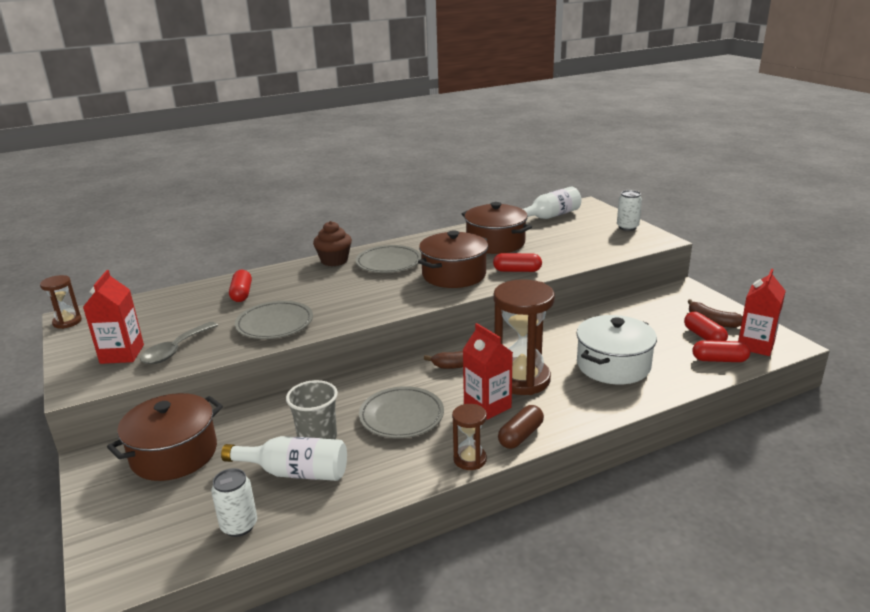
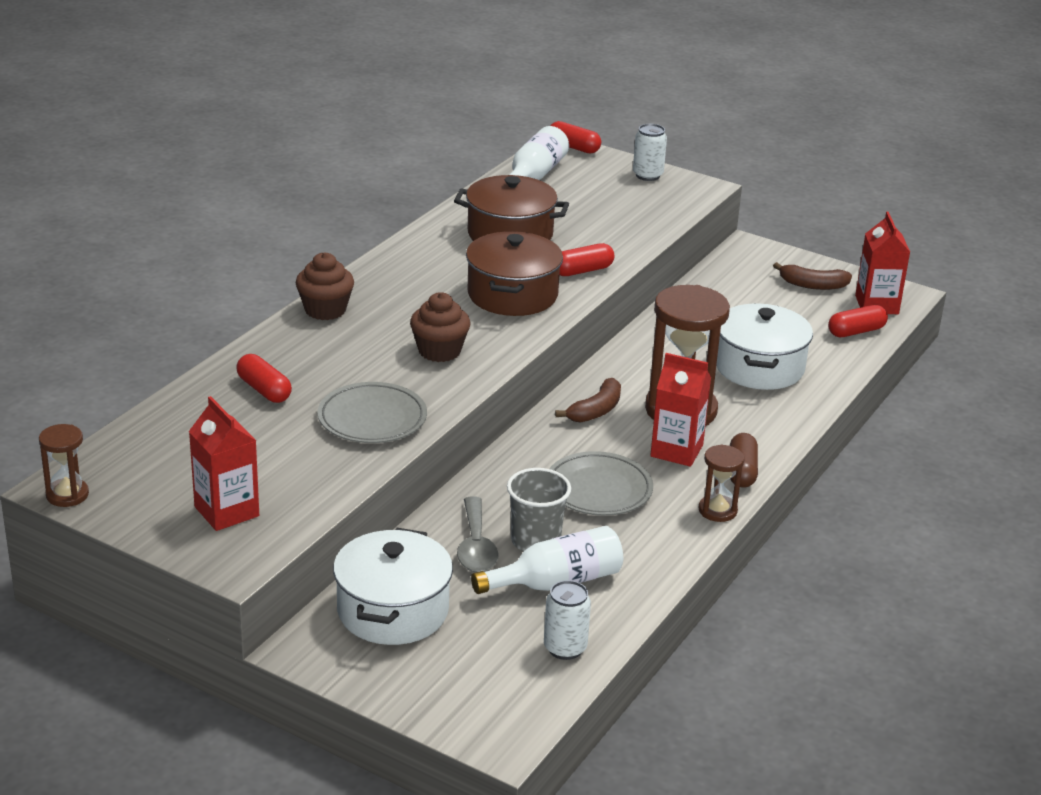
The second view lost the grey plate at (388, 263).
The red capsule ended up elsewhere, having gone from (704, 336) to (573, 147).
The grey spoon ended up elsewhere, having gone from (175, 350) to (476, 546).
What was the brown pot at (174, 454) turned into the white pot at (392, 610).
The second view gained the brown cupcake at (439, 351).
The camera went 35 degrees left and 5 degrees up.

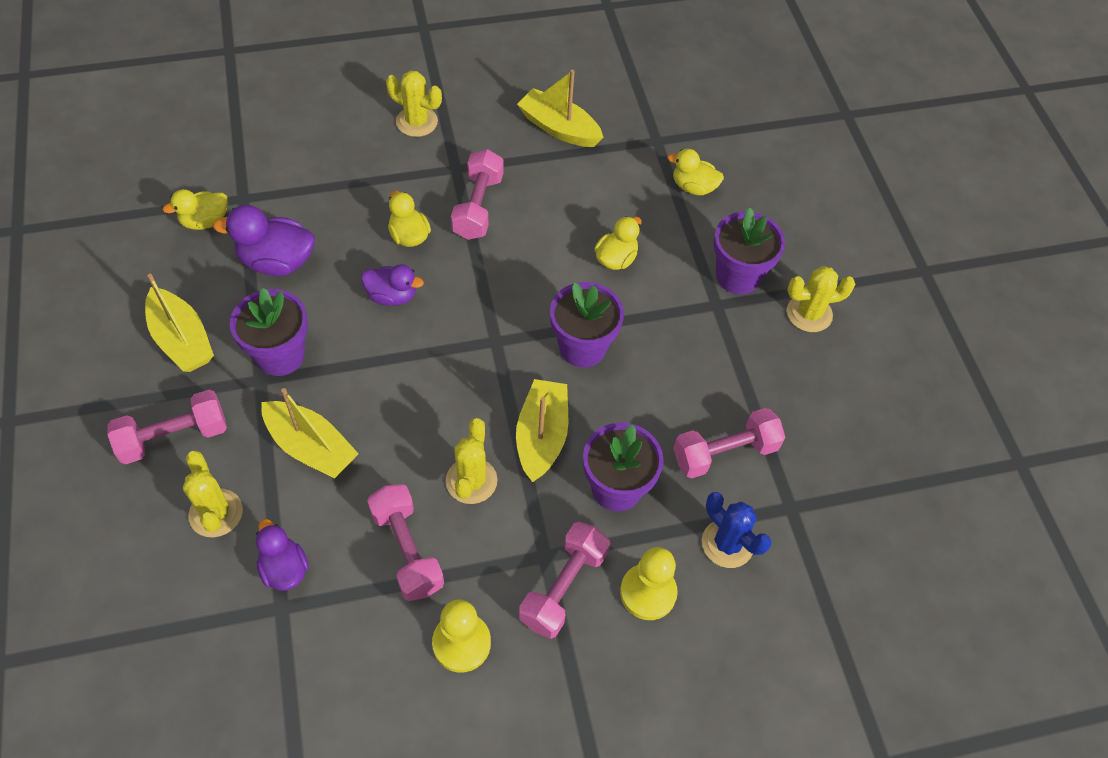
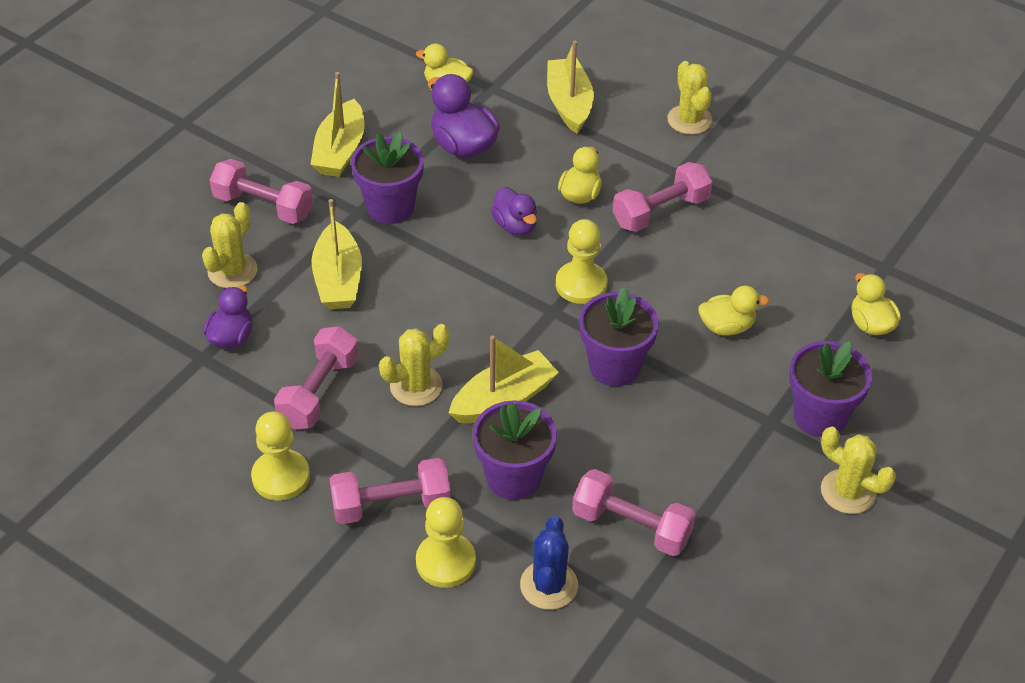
The yellow boat ended up elsewhere, having gone from (559, 128) to (569, 104).
The second view gained the yellow pawn at (581, 284).
The camera went 50 degrees right and 10 degrees down.

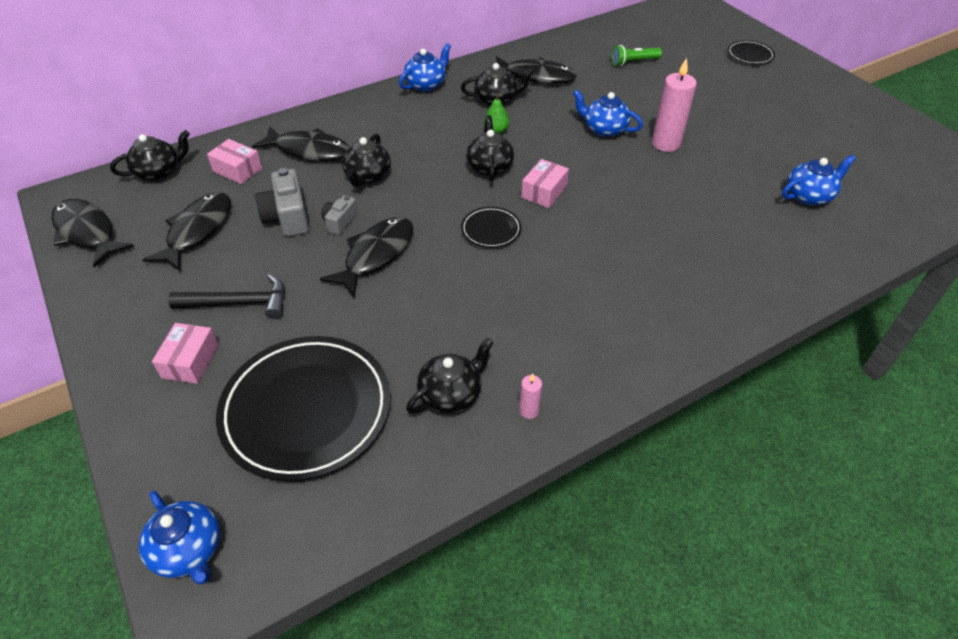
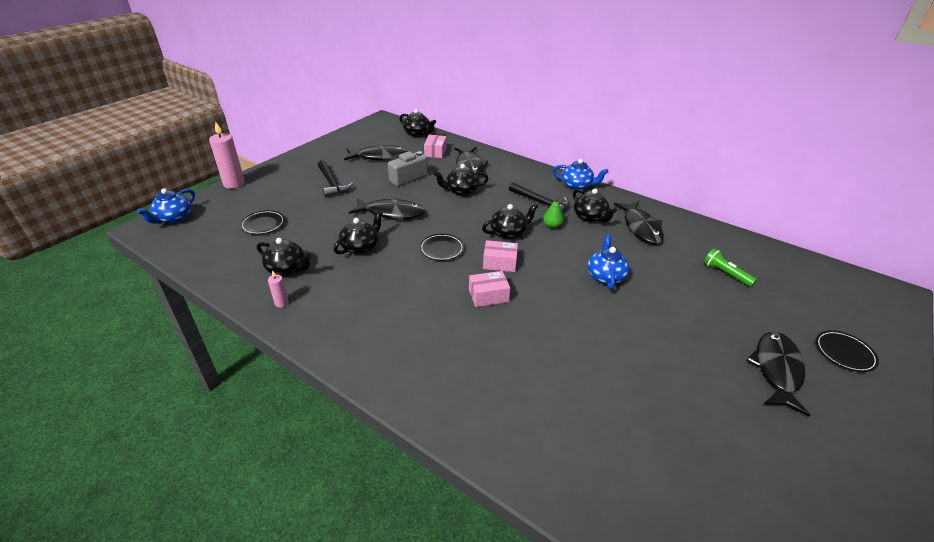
The pink candle ended up elsewhere, having gone from (666, 143) to (234, 184).
The second view lost the blue teapot at (809, 196).
The second view lost the grey camera at (340, 222).
The black fish ended up elsewhere, having gone from (87, 232) to (776, 370).
The pink box ended up elsewhere, having gone from (190, 361) to (488, 296).
The size of the black plate at (306, 410) changed by a factor of 0.44.
The second view gained the black hammer at (541, 203).
The second view gained the black teapot at (360, 247).
The camera went 65 degrees right and 10 degrees down.

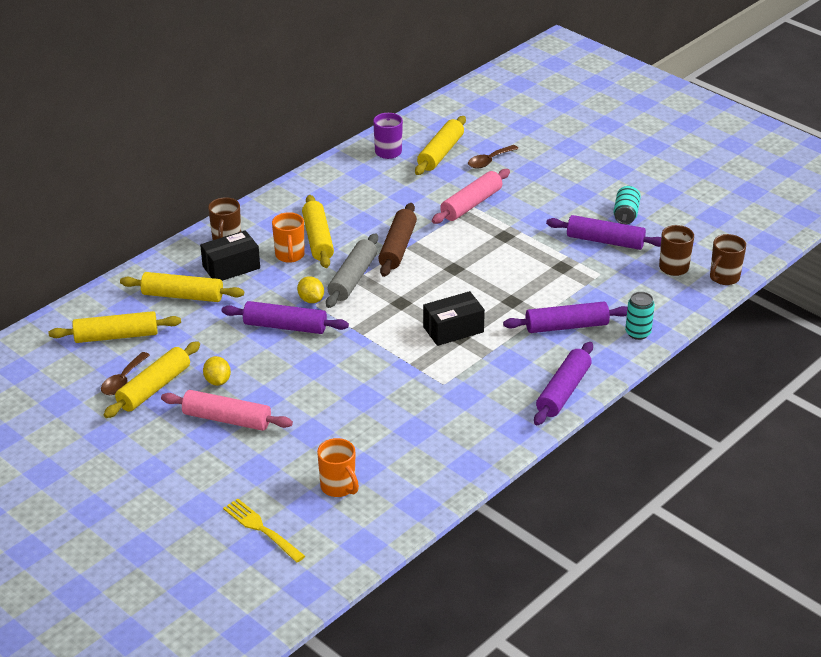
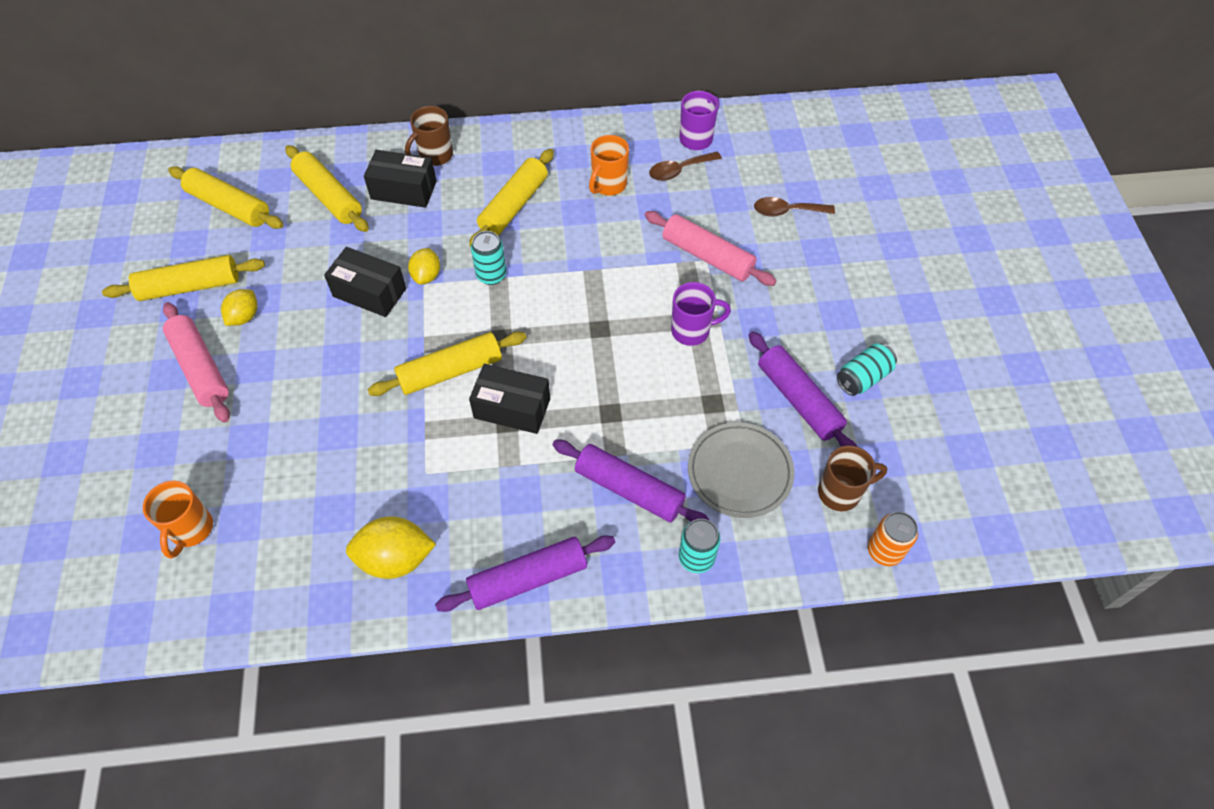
The yellow rolling pin ended up elsewhere, having gone from (441, 153) to (450, 371).
The pink rolling pin at (471, 204) ended up facing another way, 45 degrees clockwise from before.
The second view lost the brown rolling pin at (398, 247).
The orange mug ended up elsewhere, having gone from (290, 256) to (608, 185).
Where the grey rolling pin stood at (352, 278), the turquoise can came to stand at (491, 275).
Where the brown mug stood at (723, 278), the orange can came to stand at (884, 551).
Where the purple rolling pin stood at (285, 326), the black box came to stand at (369, 292).
The brown spoon ended up elsewhere, having gone from (123, 380) to (679, 170).
The second view lost the yellow fork at (261, 529).
The second view gained the purple mug at (692, 331).
The second view gained the grey plate at (739, 472).
The second view gained the yellow lemon at (395, 559).
The camera went 40 degrees right and 20 degrees up.

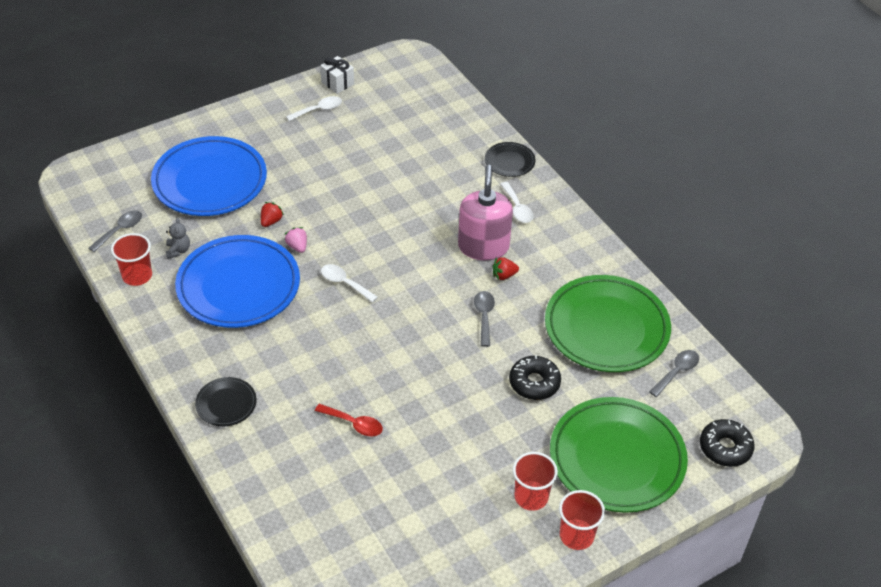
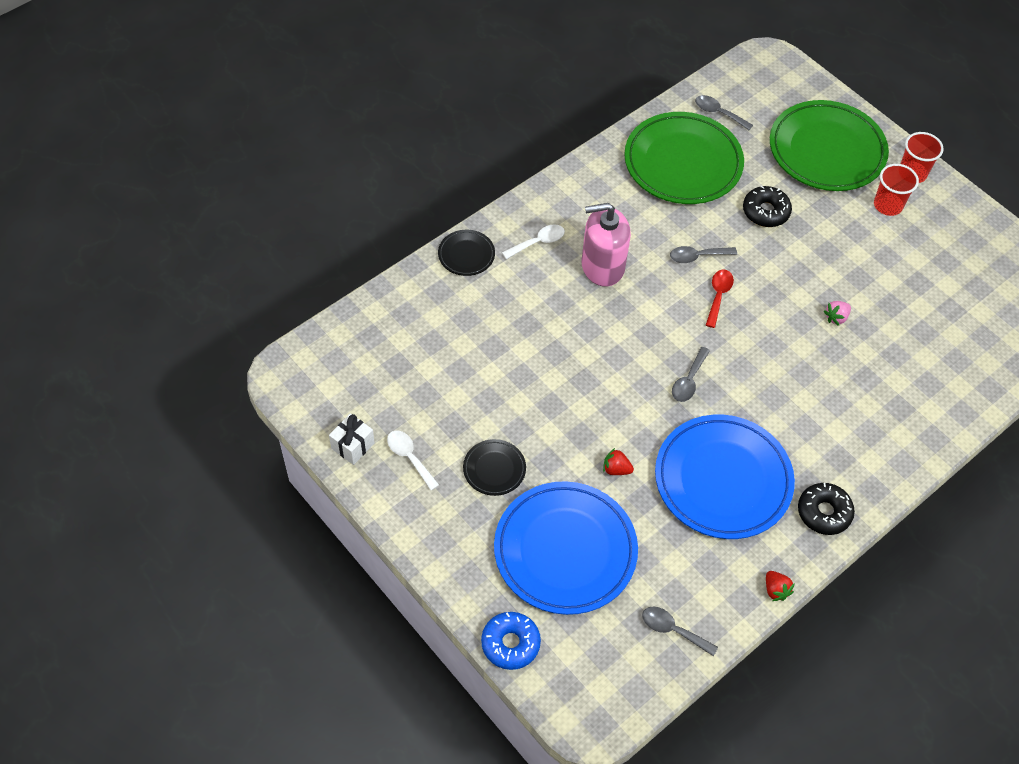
The second view lost the grey teddy bear at (178, 250).
The pink strawberry ended up elsewhere, having gone from (297, 246) to (836, 317).
The second view lost the red cup at (137, 276).
The red strawberry ended up elsewhere, having gone from (504, 275) to (775, 590).
What was the white spoon at (345, 283) turned into the grey spoon at (689, 380).
The black plate ended up elsewhere, having gone from (226, 404) to (494, 469).
The red spoon ended up elsewhere, having gone from (353, 424) to (718, 296).
The black donut ended up elsewhere, having gone from (725, 448) to (824, 512).
The second view gained the blue donut at (510, 643).
The camera went 100 degrees left and 10 degrees up.

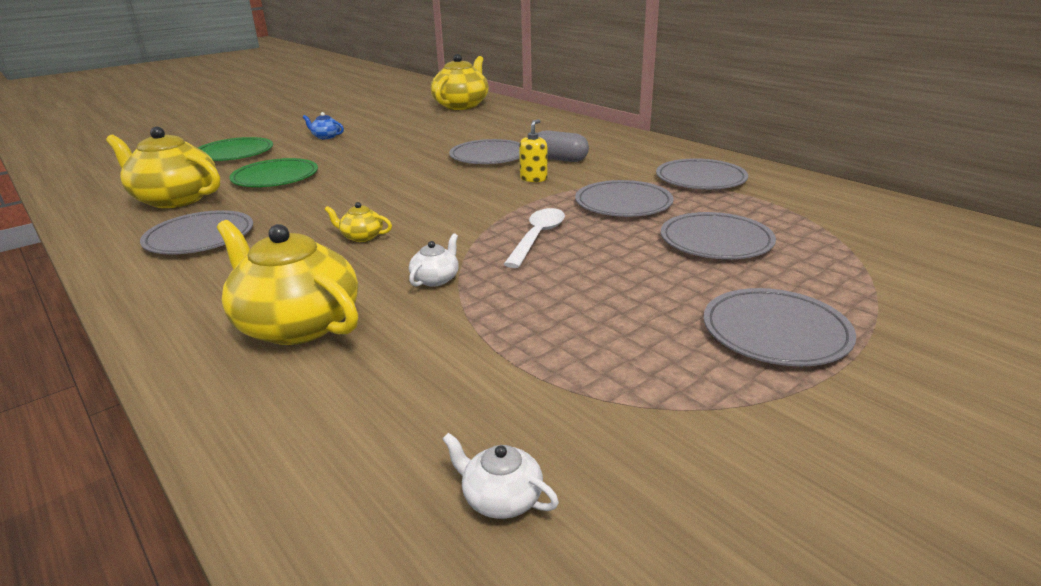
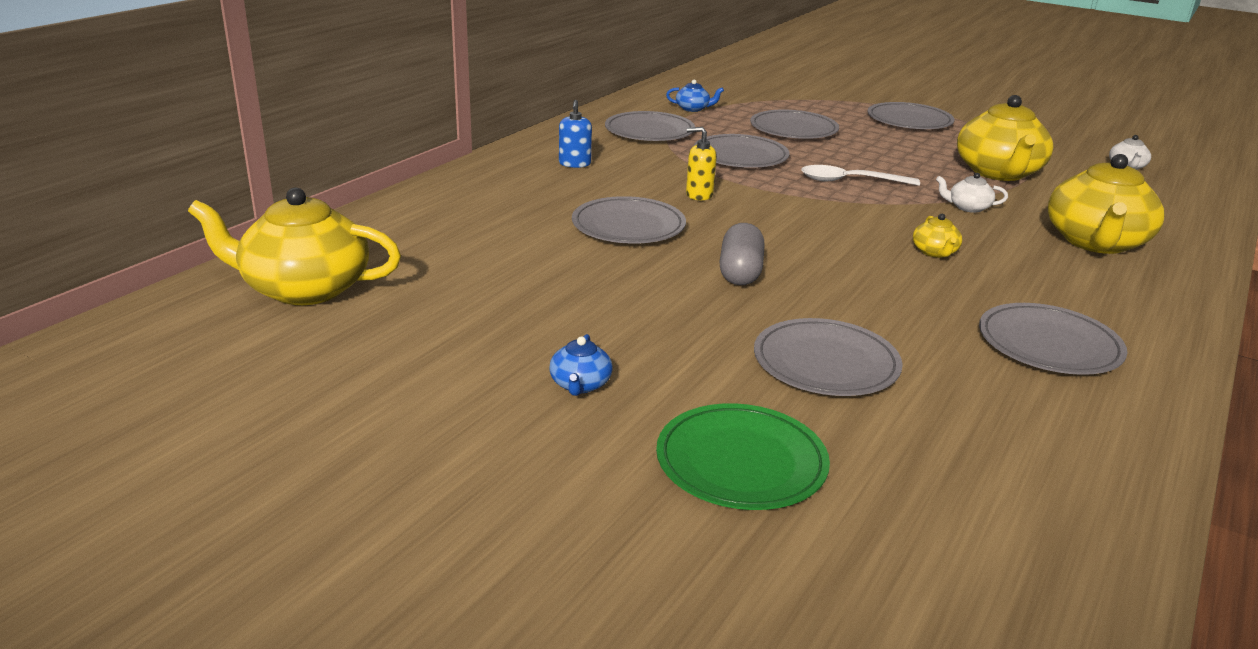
The yellow teapot ended up elsewhere, having gone from (175, 199) to (998, 172).
The grey capsule ended up elsewhere, having gone from (560, 159) to (740, 272).
What was the green plate at (275, 177) turned into the grey plate at (826, 363).
The second view gained the blue teapot at (693, 109).
The second view gained the blue soap dispenser at (575, 164).
The camera went 110 degrees left and 0 degrees up.

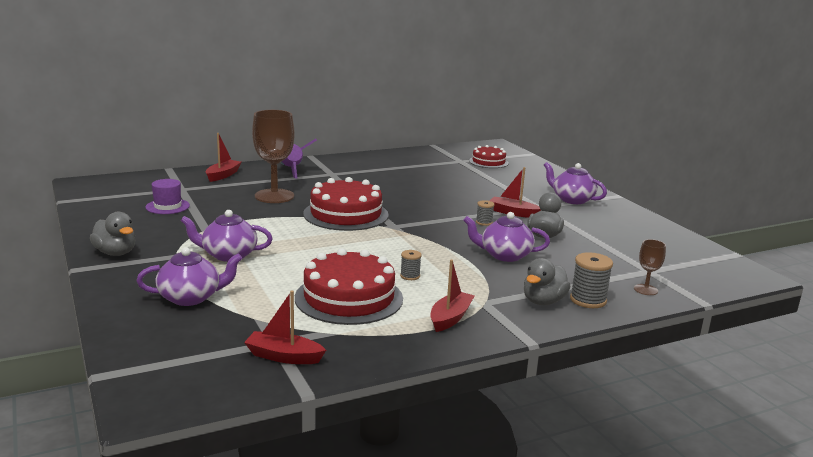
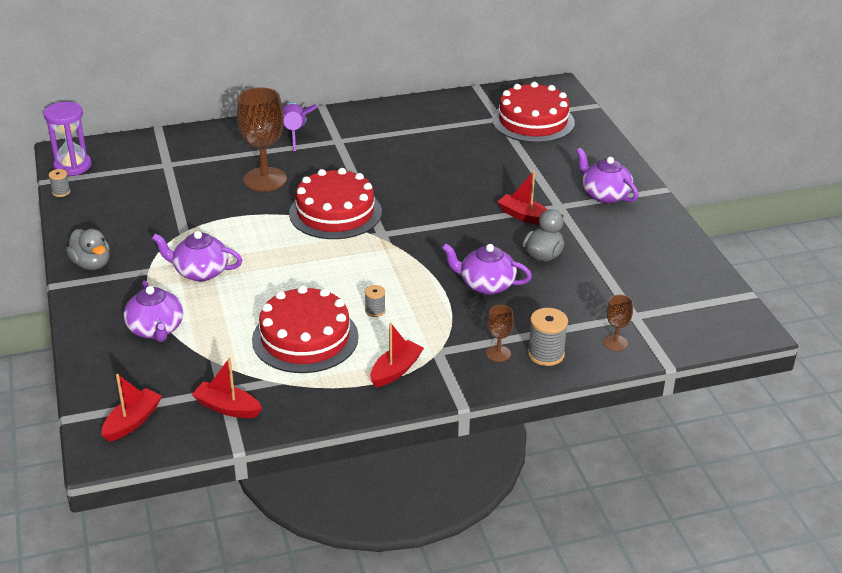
The red boat ended up elsewhere, having gone from (223, 175) to (132, 422).
The size of the red cake at (488, 162) changed by a factor of 1.73.
The second view lost the purple hat at (167, 206).
The grey spool ended up elsewhere, having gone from (484, 222) to (61, 192).
The purple teapot at (191, 297) ended up facing another way, 75 degrees clockwise from before.
Where the grey duck stood at (543, 301), the brown goblet came to stand at (498, 353).
The second view gained the purple hourglass at (73, 166).
The camera went 10 degrees right and 15 degrees up.

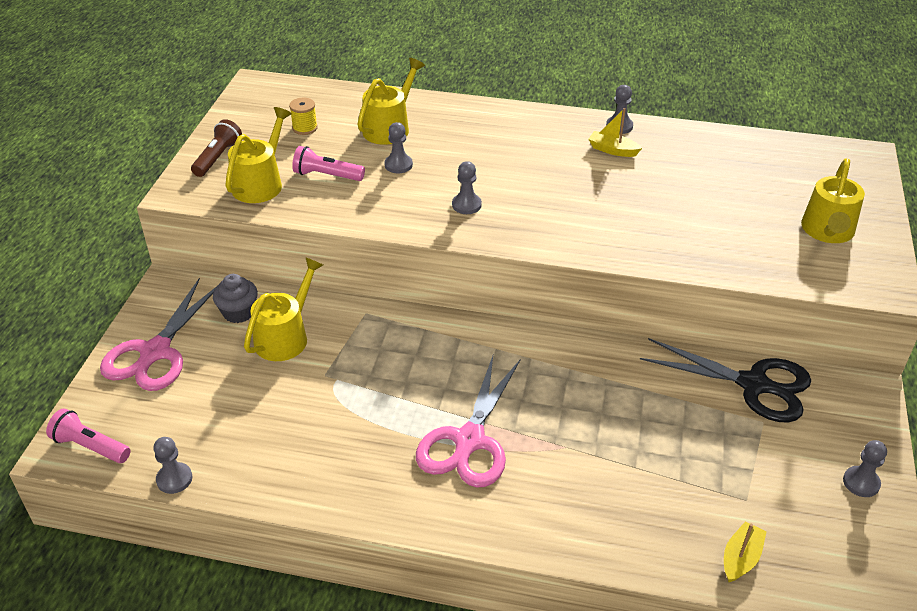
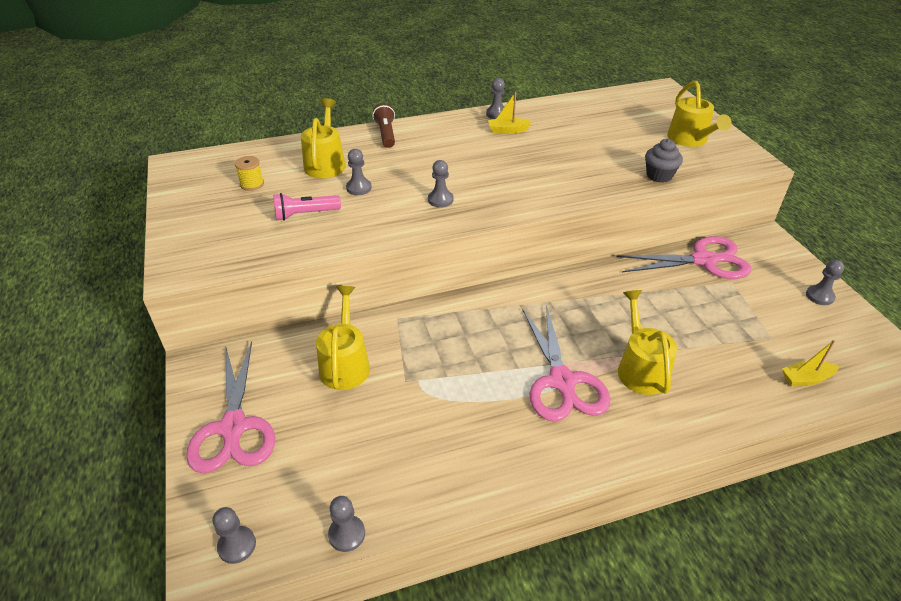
The yellow watering can ended up elsewhere, having gone from (260, 183) to (640, 368).
The brown flashlight ended up elsewhere, having gone from (218, 158) to (386, 134).
The grey cupcake ended up elsewhere, having gone from (238, 312) to (659, 175).
What was the black scissors at (753, 384) turned into the pink scissors at (703, 260).
Where the pink flashlight stood at (90, 446), the grey pawn came to stand at (237, 545).
The yellow boat at (740, 558) ended up facing another way, 105 degrees counterclockwise from before.
The camera went 30 degrees left and 0 degrees up.

